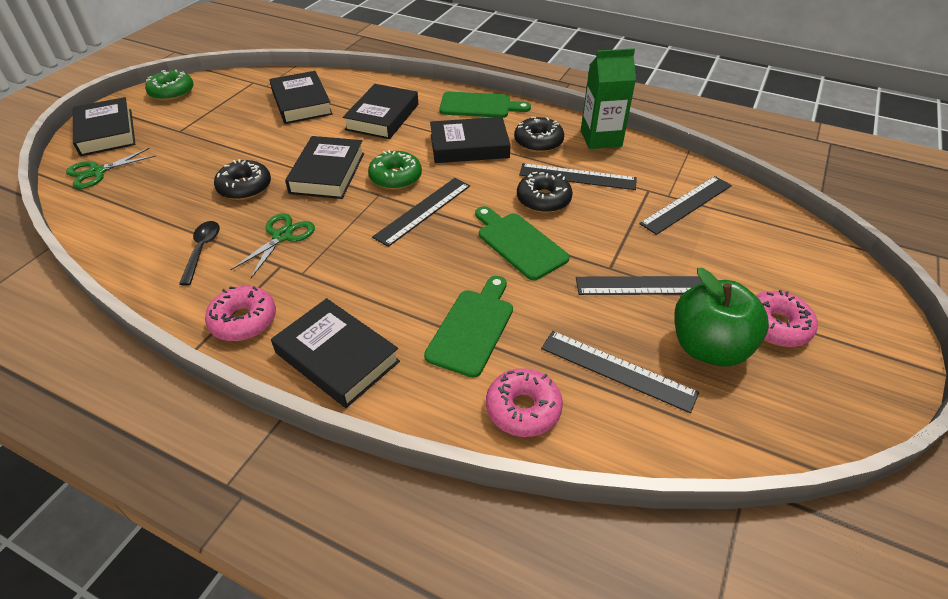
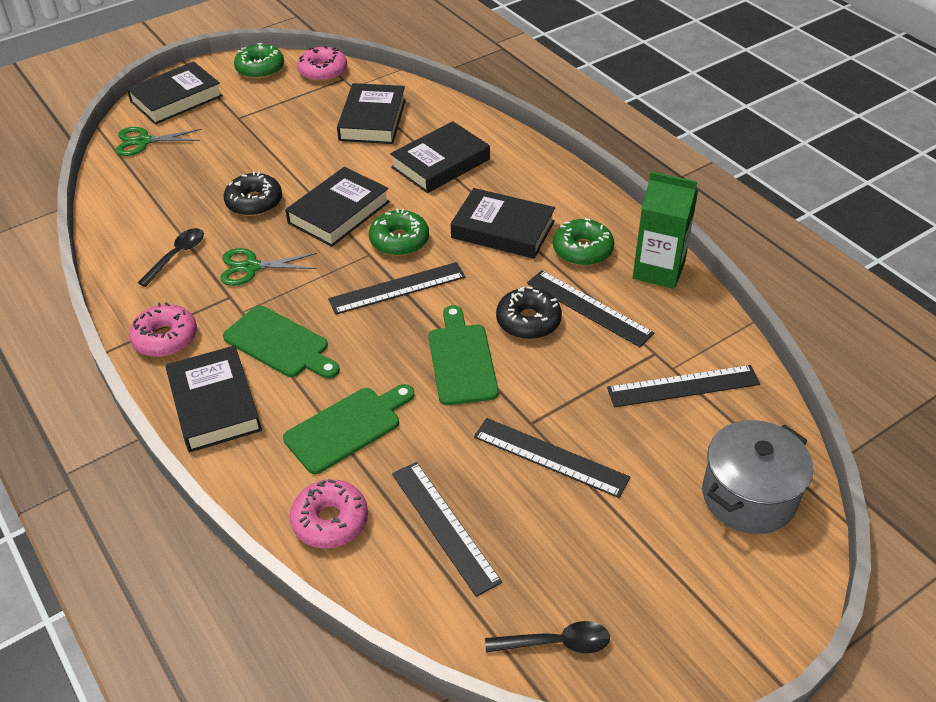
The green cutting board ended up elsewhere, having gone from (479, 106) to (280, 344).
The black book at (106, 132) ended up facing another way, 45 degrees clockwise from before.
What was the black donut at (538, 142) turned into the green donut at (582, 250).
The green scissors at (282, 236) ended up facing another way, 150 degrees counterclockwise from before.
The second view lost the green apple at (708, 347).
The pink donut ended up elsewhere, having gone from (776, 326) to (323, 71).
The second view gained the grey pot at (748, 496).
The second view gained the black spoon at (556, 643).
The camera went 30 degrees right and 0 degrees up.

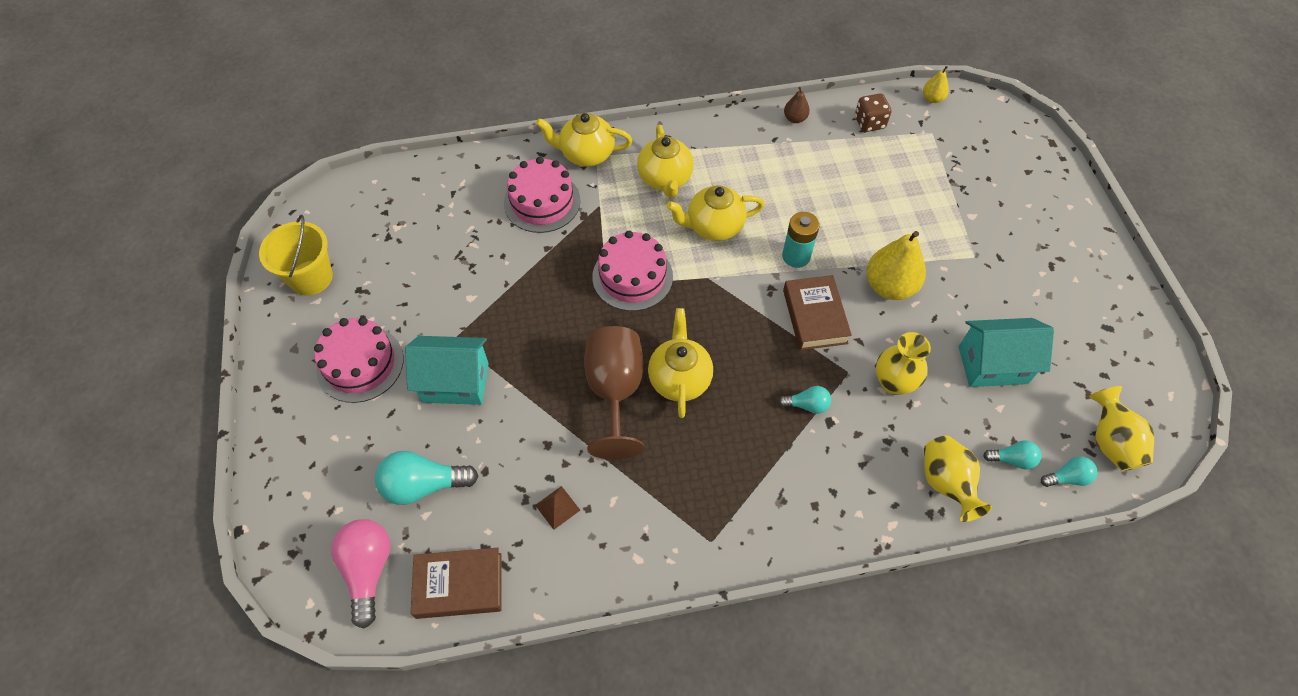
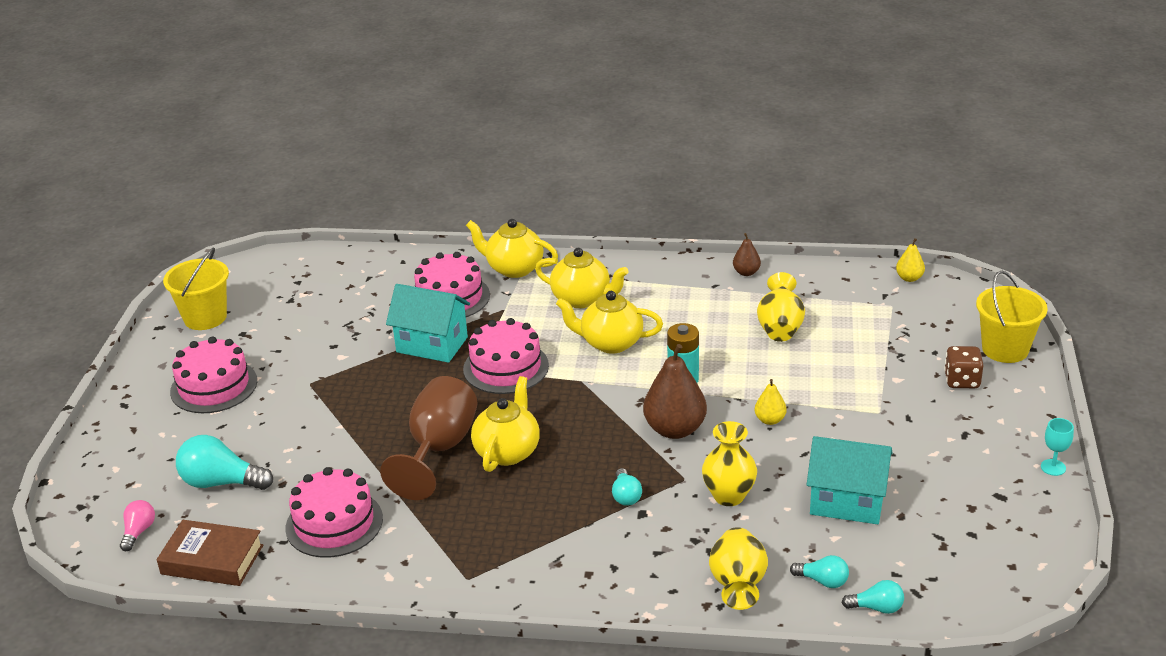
The brown dice ended up elsewhere, having gone from (869, 123) to (962, 381).
The yellow teapot at (665, 179) ended up facing another way, 75 degrees counterclockwise from before.
The size of the yellow pear at (889, 286) changed by a factor of 0.51.
Where the brown book stood at (814, 316), the brown pear came to stand at (675, 429).
The turquoise house ended up elsewhere, having gone from (455, 382) to (432, 345).
The turquoise light bulb at (807, 405) ended up facing another way, 60 degrees clockwise from before.
The yellow vase ended up elsewhere, having gone from (1110, 442) to (780, 328).
Where the brown pyramid stood at (557, 507), the pink cake came to stand at (334, 523).
The size of the pink light bulb at (368, 570) changed by a factor of 0.55.
The second view gained the yellow bucket at (1005, 349).
The second view gained the turquoise goblet at (1053, 467).
The camera went 20 degrees right and 25 degrees down.

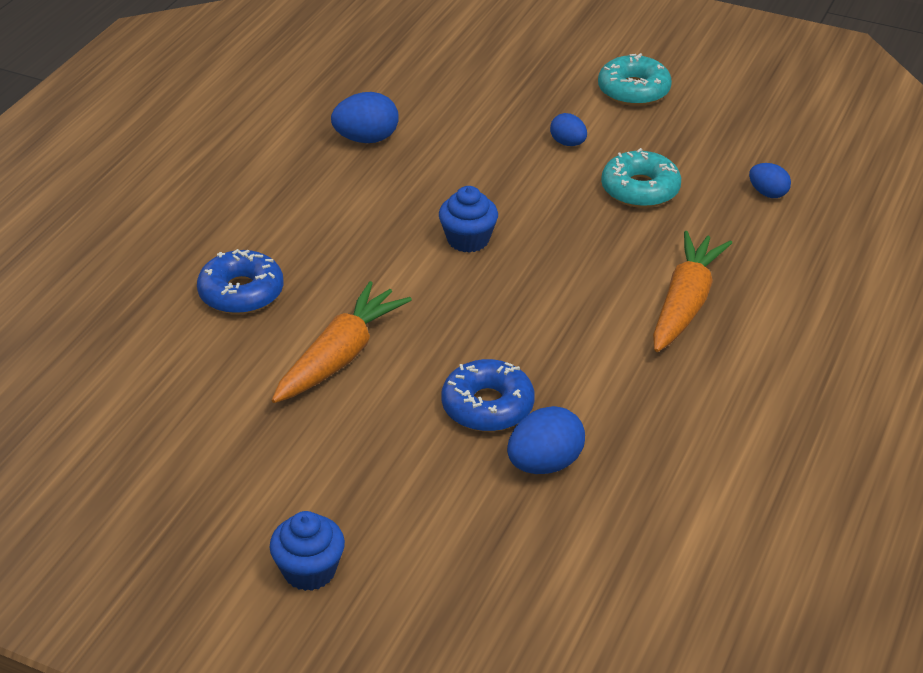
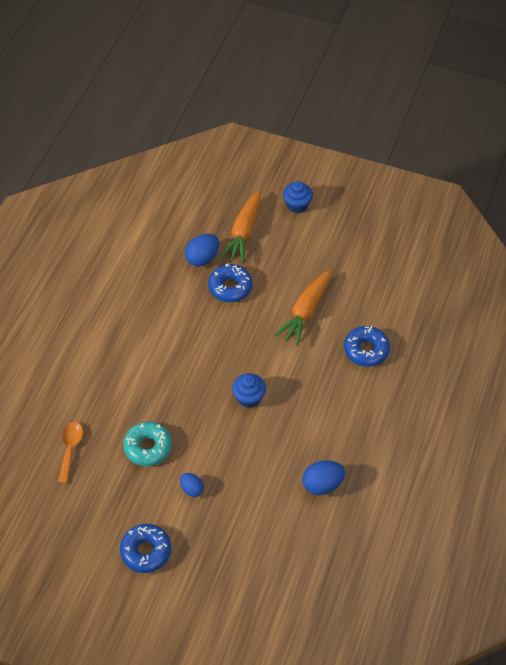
What was the turquoise donut at (633, 90) turned into the blue donut at (146, 551).
Where the blue egg stood at (768, 193), the orange spoon came to stand at (70, 449).
The orange carrot ended up elsewhere, having gone from (685, 303) to (243, 232).
The camera went 175 degrees right and 15 degrees up.

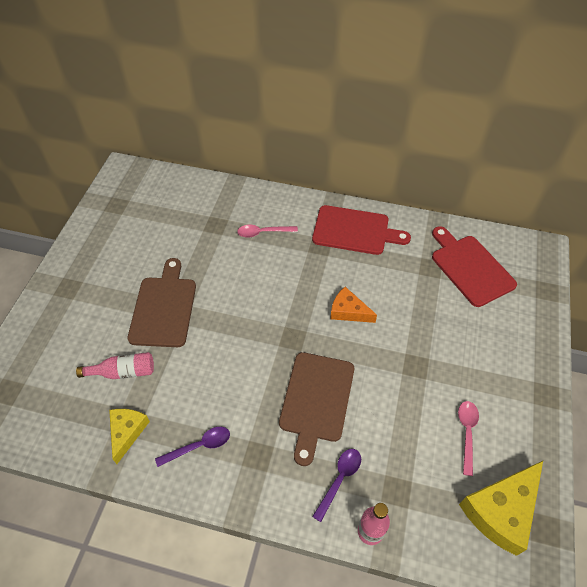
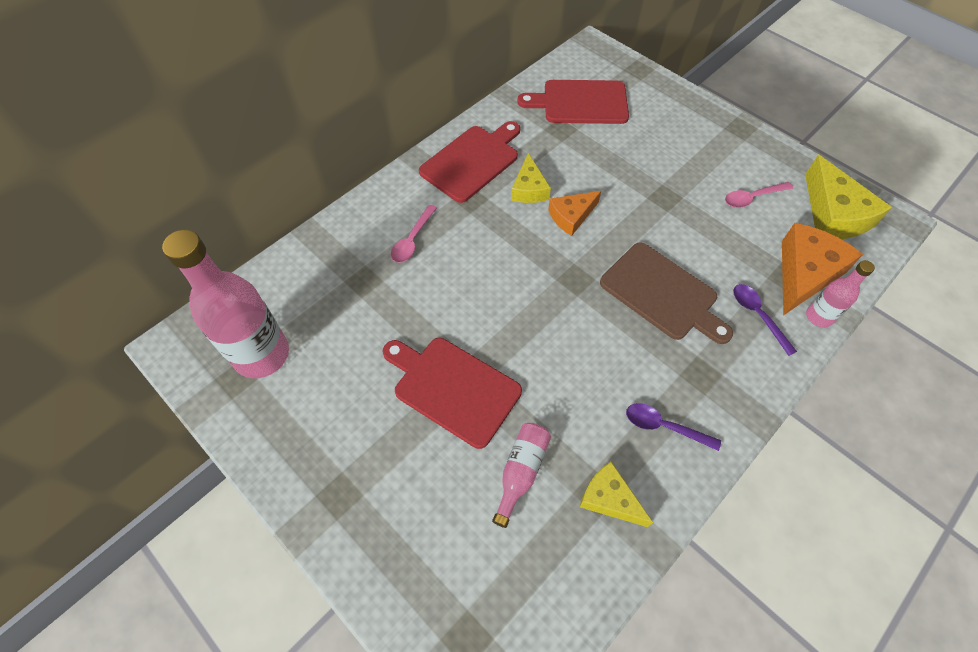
What was the brown cutting board at (164, 308) turned into the red cutting board at (453, 388).
The pink spoon at (467, 433) ended up facing another way, 60 degrees counterclockwise from before.
The purple spoon at (199, 446) ended up facing another way, 75 degrees counterclockwise from before.
The second view gained the yellow cheese at (529, 189).
The second view gained the orange cheese at (804, 273).
The second view gained the pink bottle at (261, 354).
The camera went 60 degrees left and 5 degrees up.

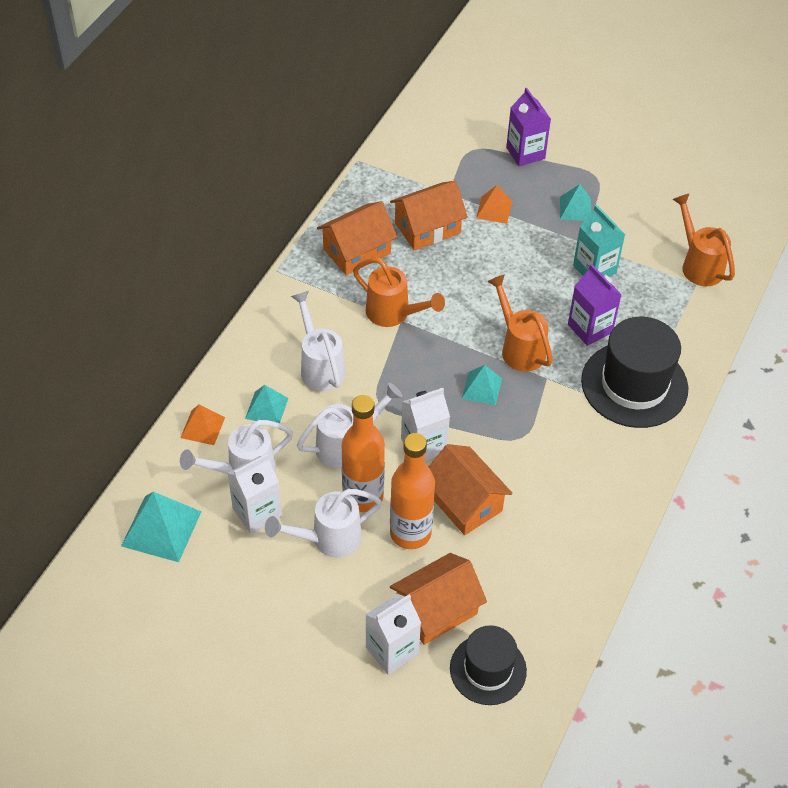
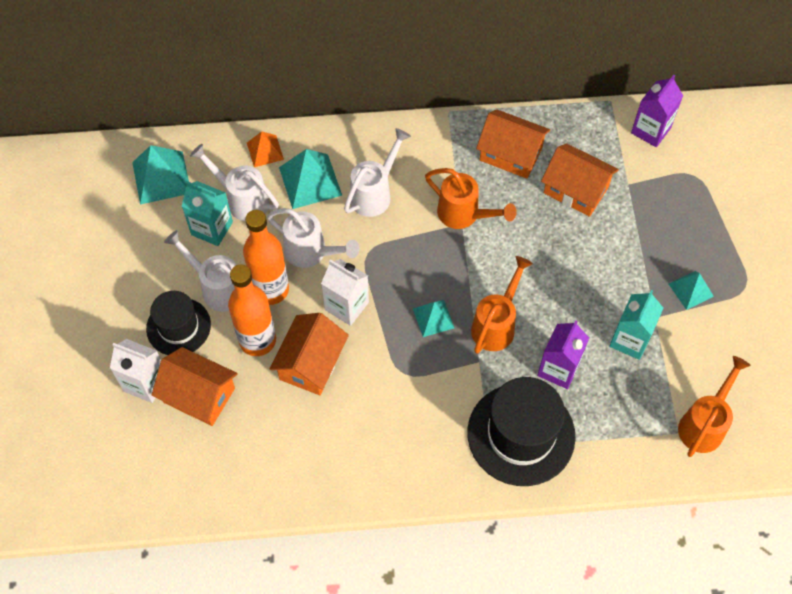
The purple carton ended up elsewhere, having gone from (525, 153) to (650, 130).
The second view lost the orange pyramid at (494, 209).
The orange watering can at (394, 314) ended up facing another way, 60 degrees counterclockwise from before.
The size of the turquoise pyramid at (266, 408) changed by a factor of 1.65.
What was the white carton at (257, 512) turned into the turquoise carton at (212, 228).
The black hat ended up elsewhere, having gone from (488, 669) to (178, 327).
The camera went 60 degrees right and 10 degrees up.

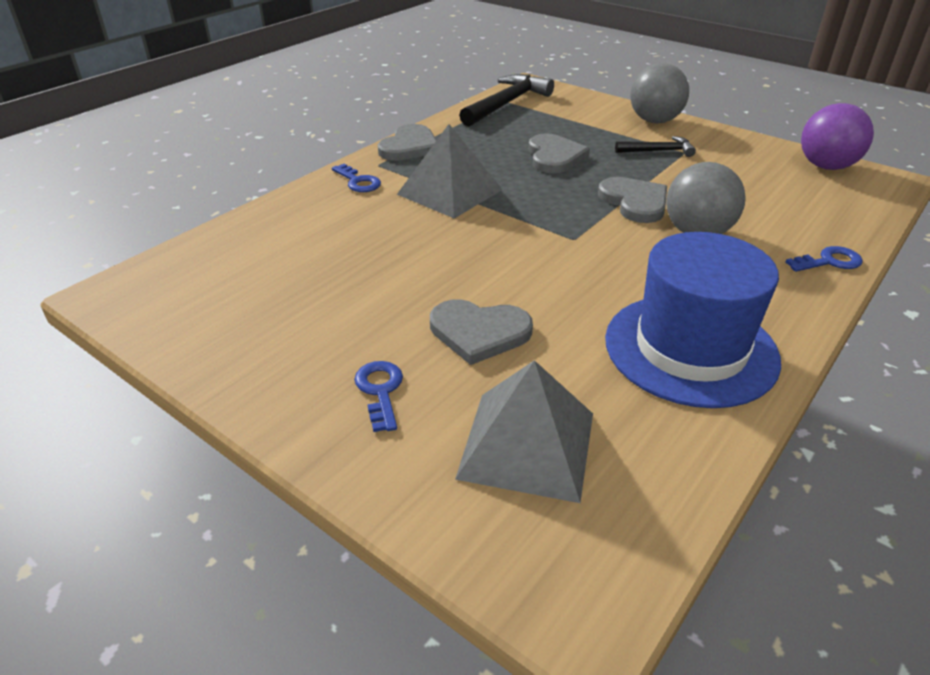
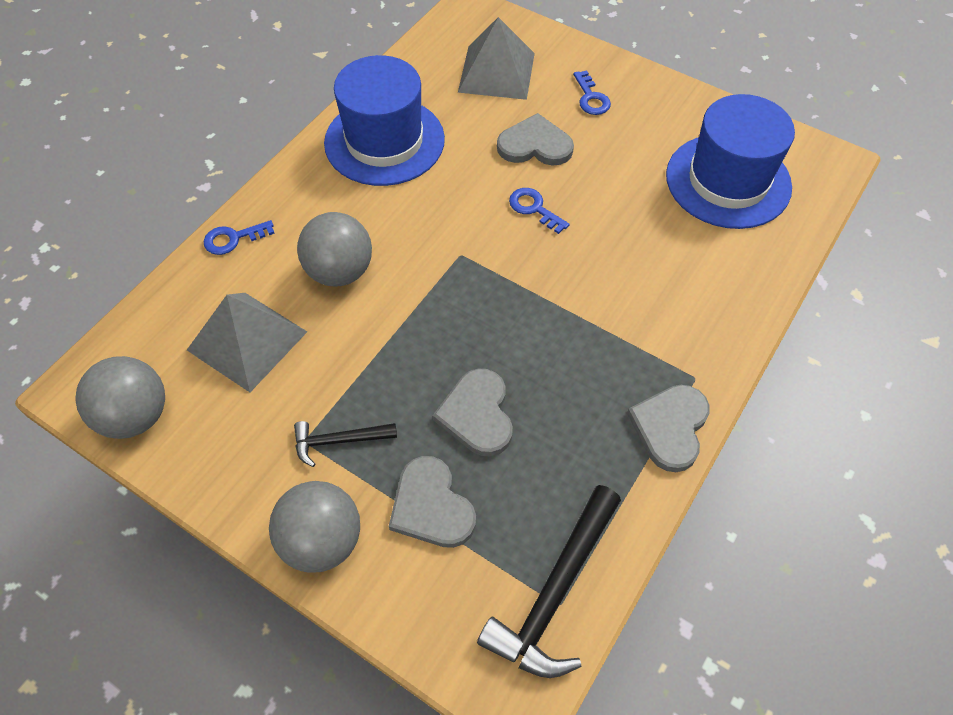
What was the purple ball at (826, 166) turned into the grey ball at (135, 416).
The grey pyramid ended up elsewhere, having gone from (450, 192) to (247, 340).
The blue key ended up elsewhere, having gone from (358, 182) to (534, 208).
The grey heart ended up elsewhere, having gone from (634, 202) to (431, 506).
The second view gained the blue hat at (728, 181).
The camera went 175 degrees right and 20 degrees up.

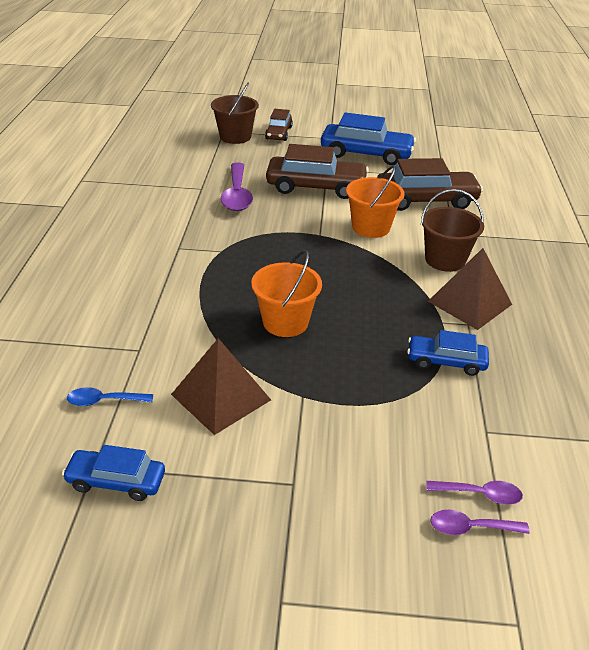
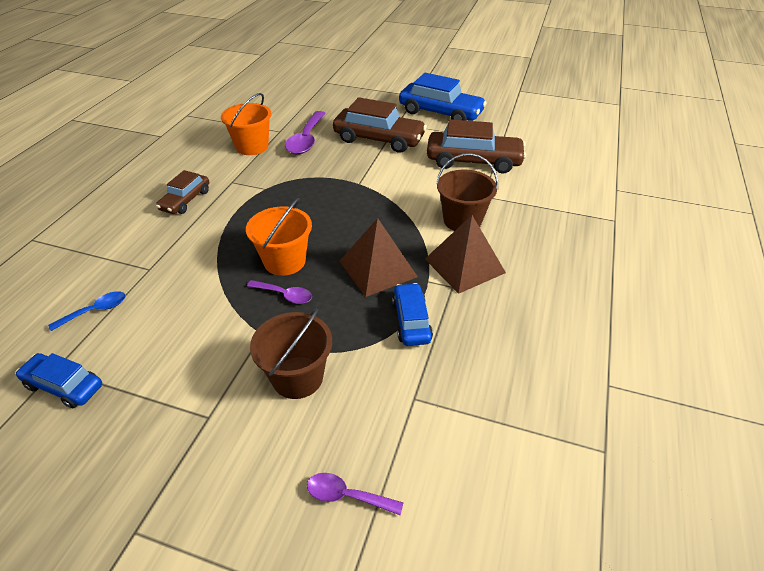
The brown bucket ended up elsewhere, having gone from (235, 137) to (297, 377).
The brown car ended up elsewhere, having gone from (278, 133) to (185, 200).
The orange bucket ended up elsewhere, having gone from (371, 227) to (252, 146).
The blue car at (446, 361) ended up facing another way, 60 degrees clockwise from before.
The brown pyramid ended up elsewhere, having gone from (221, 397) to (378, 269).
The blue spoon at (104, 401) ended up facing another way, 135 degrees clockwise from before.
The purple spoon ended up elsewhere, having gone from (480, 494) to (285, 295).
The camera went 15 degrees right and 5 degrees up.

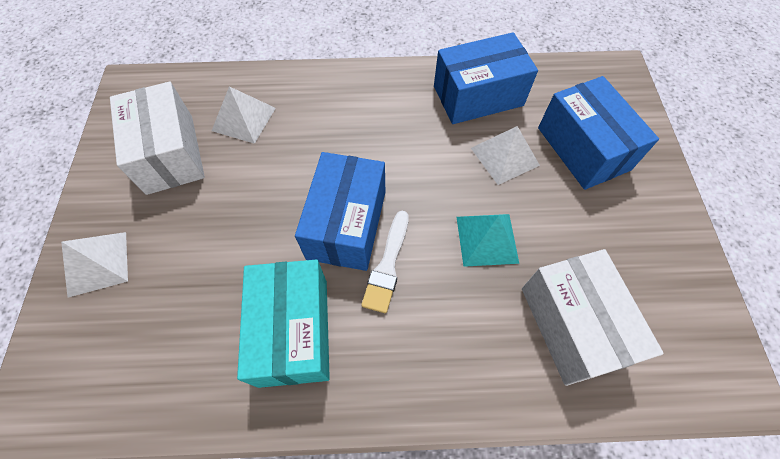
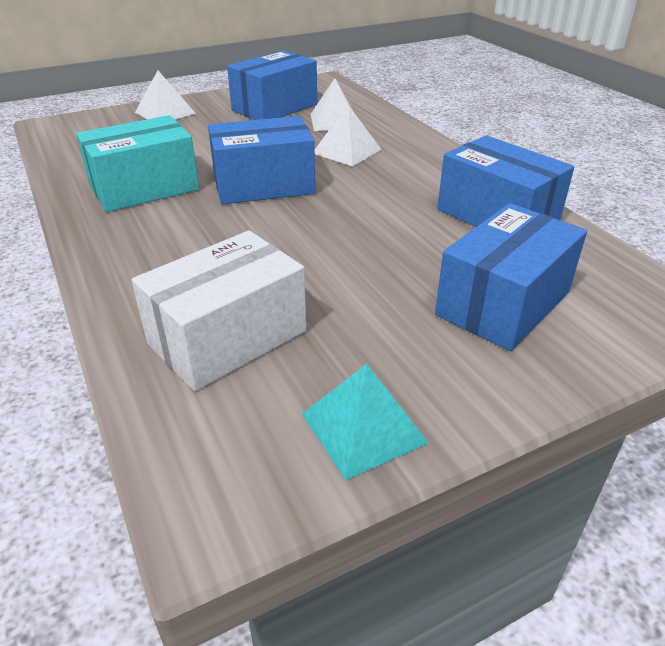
What was the white box at (170, 154) turned into the blue box at (275, 108).
The white pyramid ended up elsewhere, having gone from (504, 156) to (347, 151).
The second view lost the white brush at (387, 265).
The turquoise pyramid ended up elsewhere, having gone from (487, 239) to (363, 428).
The camera went 65 degrees right and 25 degrees down.

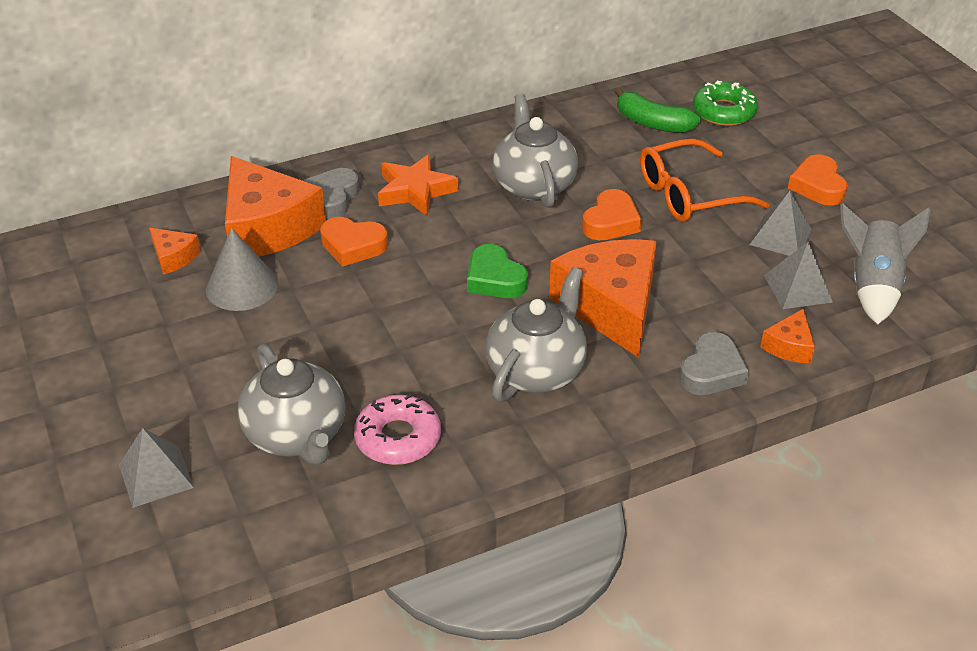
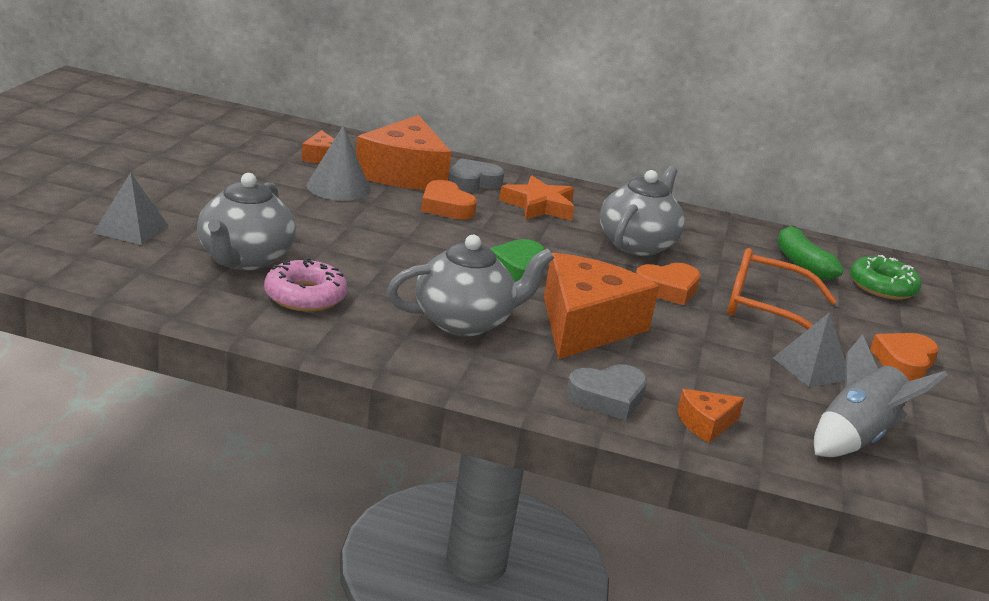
The second view lost the grey pyramid at (797, 288).
The camera went 35 degrees right and 15 degrees down.

